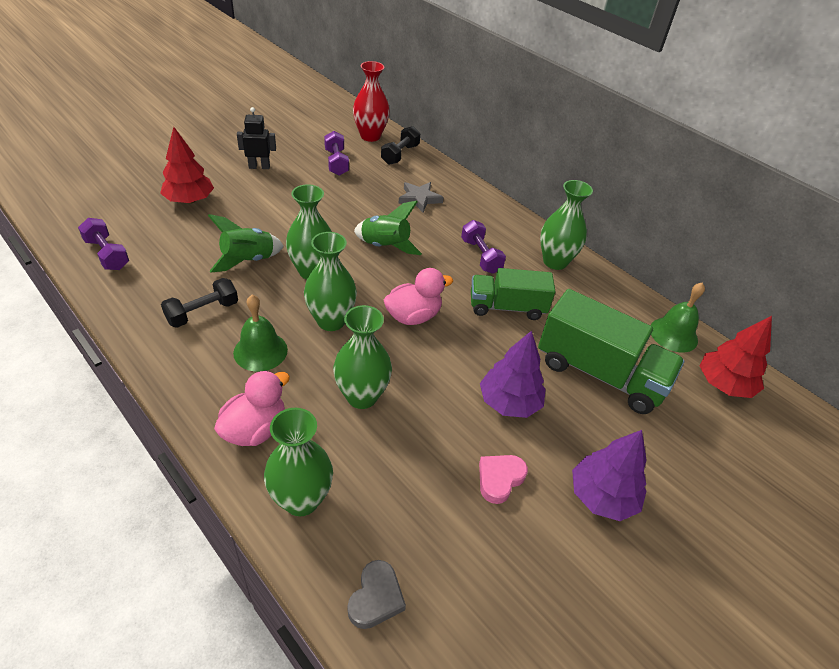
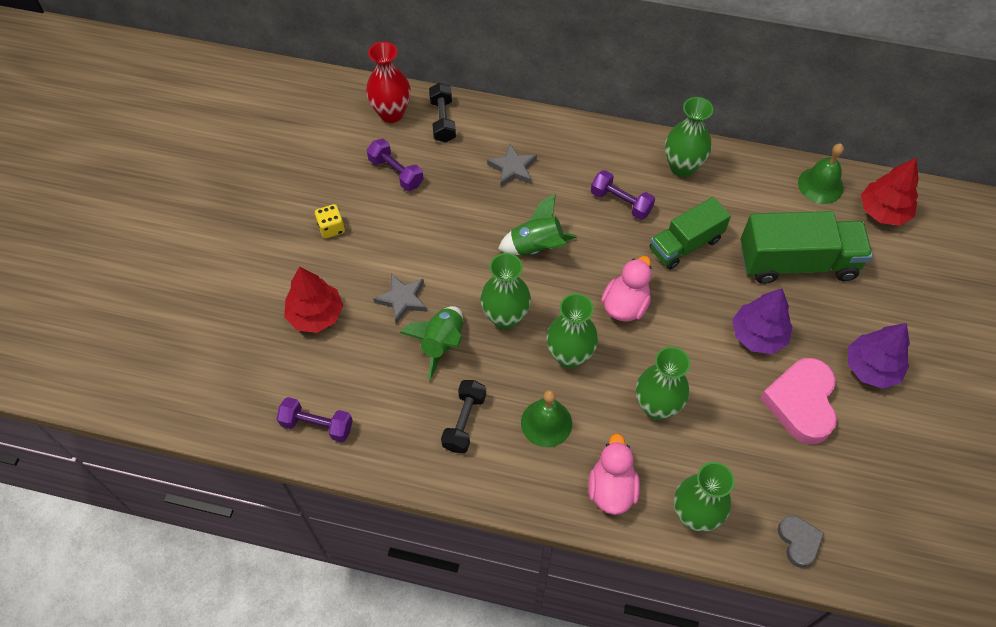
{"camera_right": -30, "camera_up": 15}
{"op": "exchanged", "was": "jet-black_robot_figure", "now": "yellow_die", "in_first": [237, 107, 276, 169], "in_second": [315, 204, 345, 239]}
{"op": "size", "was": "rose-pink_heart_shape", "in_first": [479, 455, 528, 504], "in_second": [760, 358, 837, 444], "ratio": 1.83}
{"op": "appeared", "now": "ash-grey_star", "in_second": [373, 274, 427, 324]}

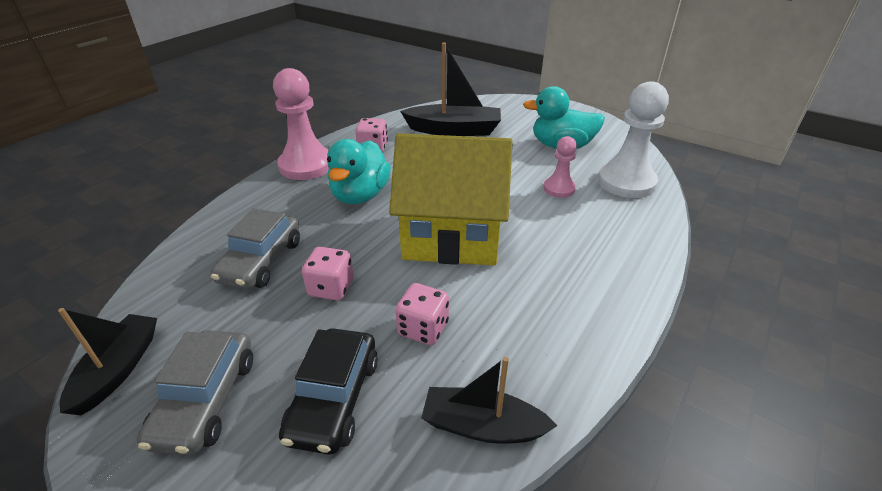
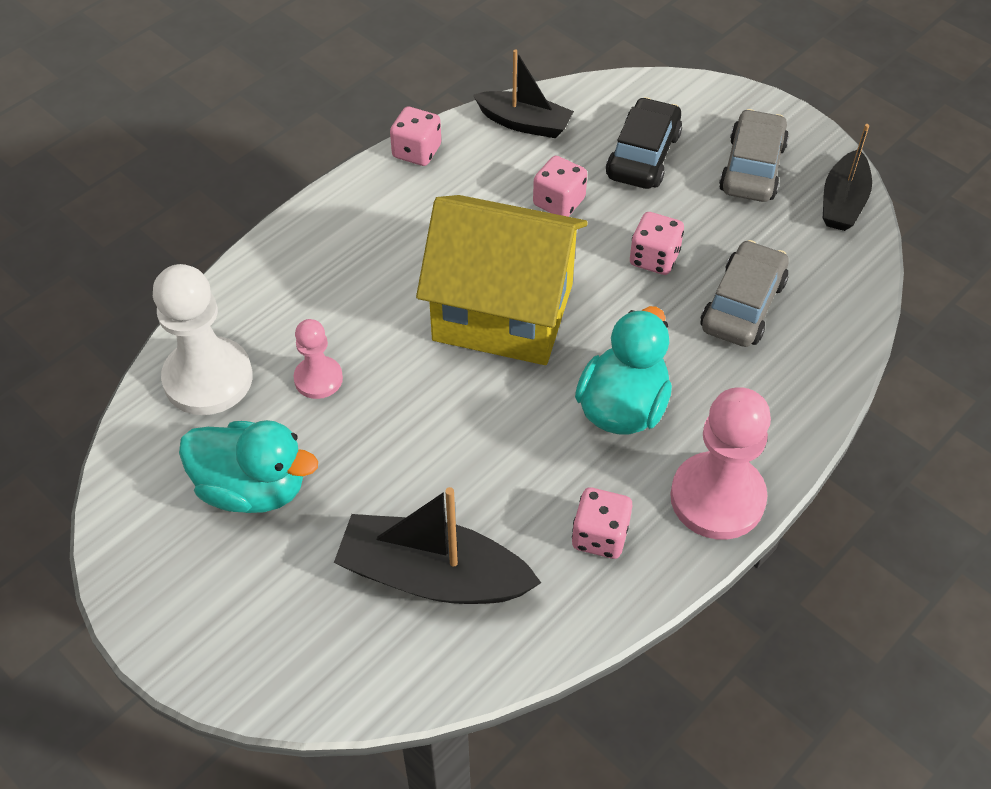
{"camera_right": -170, "camera_up": 15}
{"op": "appeared", "now": "rose-pink_die", "in_second": [390, 107, 441, 166]}

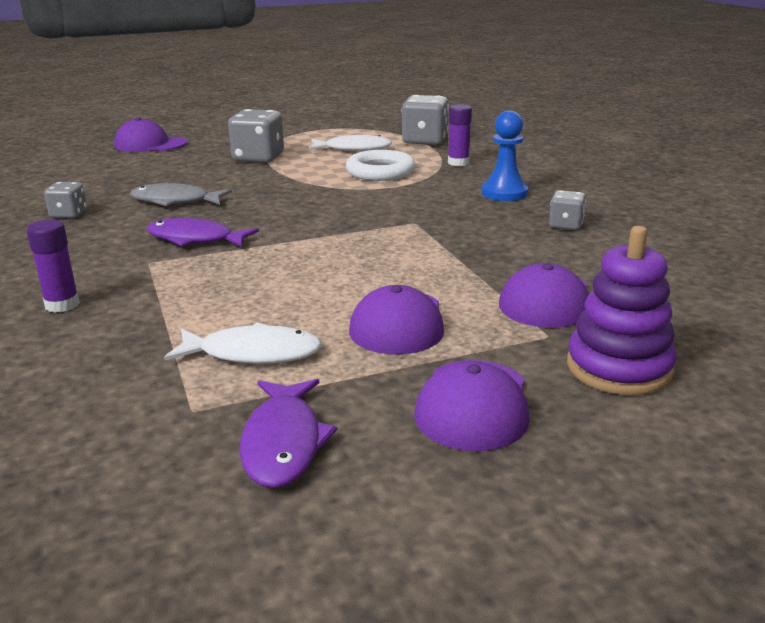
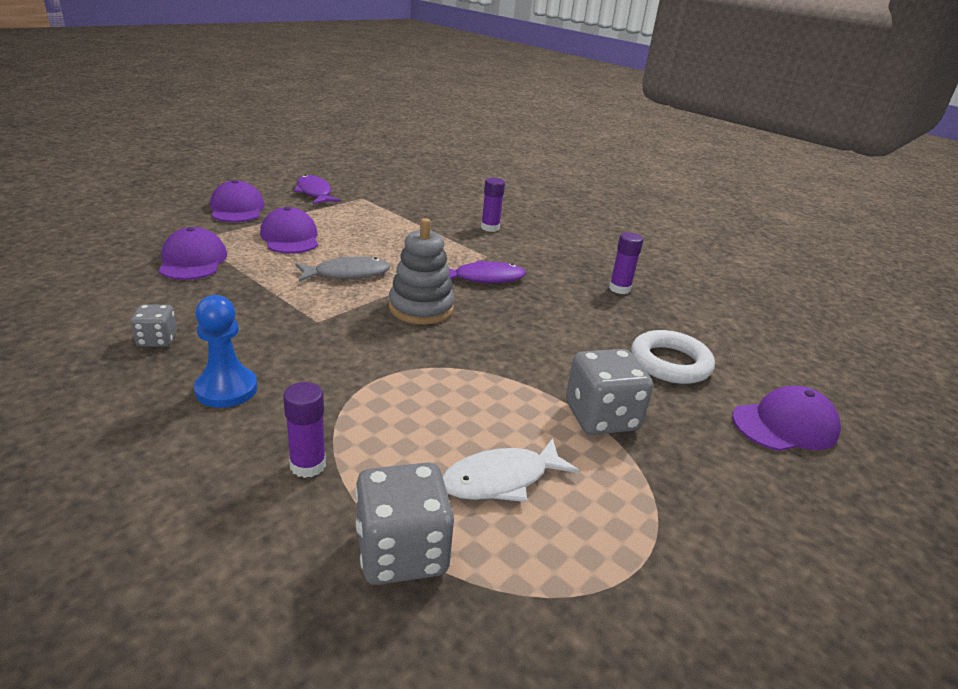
{"camera_right": 150, "camera_up": 5}
{"op": "exchanged", "was": "ash-grey_die", "now": "violet_glue", "in_first": [44, 182, 87, 218], "in_second": [609, 232, 643, 294]}
{"op": "relocated", "was": "ash-grey_toy_fish", "in_first": [130, 183, 232, 206], "in_second": [295, 256, 390, 282]}
{"op": "missing", "was": "white_toy_fish", "in_first": [164, 322, 322, 364]}
{"op": "relocated", "was": "white_hoop", "in_first": [346, 150, 415, 181], "in_second": [631, 330, 715, 384]}
{"op": "missing", "was": "violet_stacking_rings", "in_first": [567, 226, 677, 395]}
{"op": "appeared", "now": "ash-grey_stacking_rings", "in_second": [389, 218, 455, 324]}

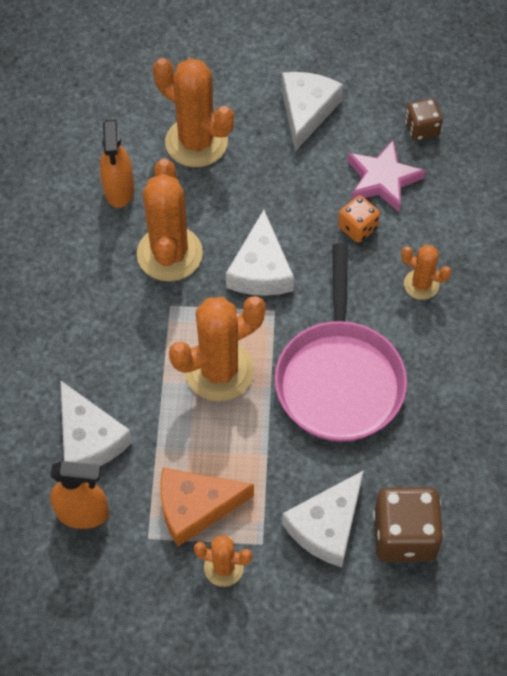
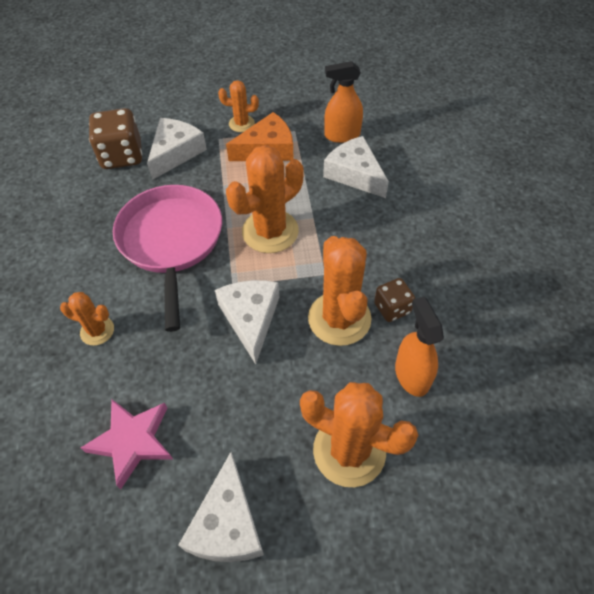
{"camera_right": 170, "camera_up": -5}
{"op": "missing", "was": "bright_orange_die", "in_first": [338, 195, 380, 243]}
{"op": "relocated", "was": "brown_die", "in_first": [405, 98, 443, 141], "in_second": [374, 278, 415, 322]}

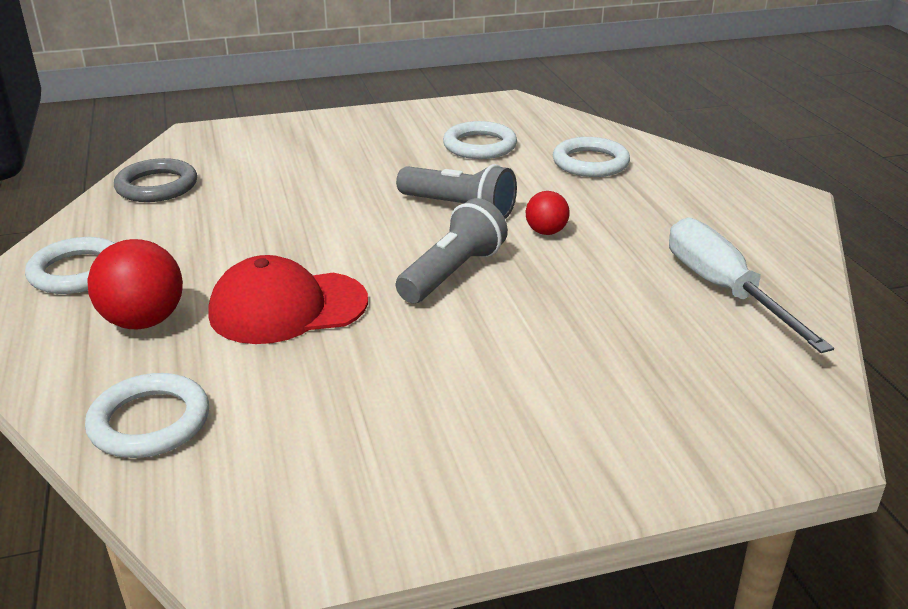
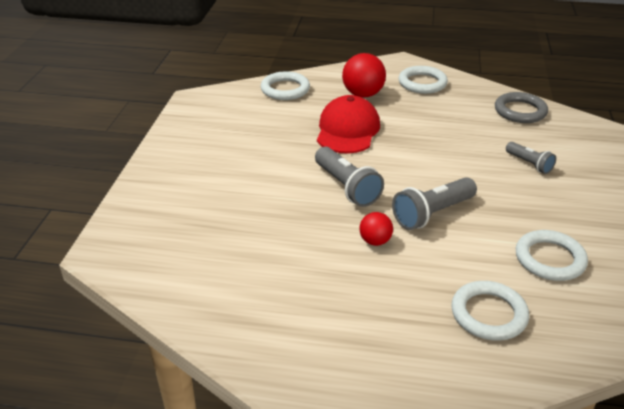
{"camera_right": 115, "camera_up": 5}
{"op": "missing", "was": "white_screwdriver", "in_first": [669, 218, 834, 353]}
{"op": "appeared", "now": "ash-grey_torch", "in_second": [506, 142, 556, 174]}

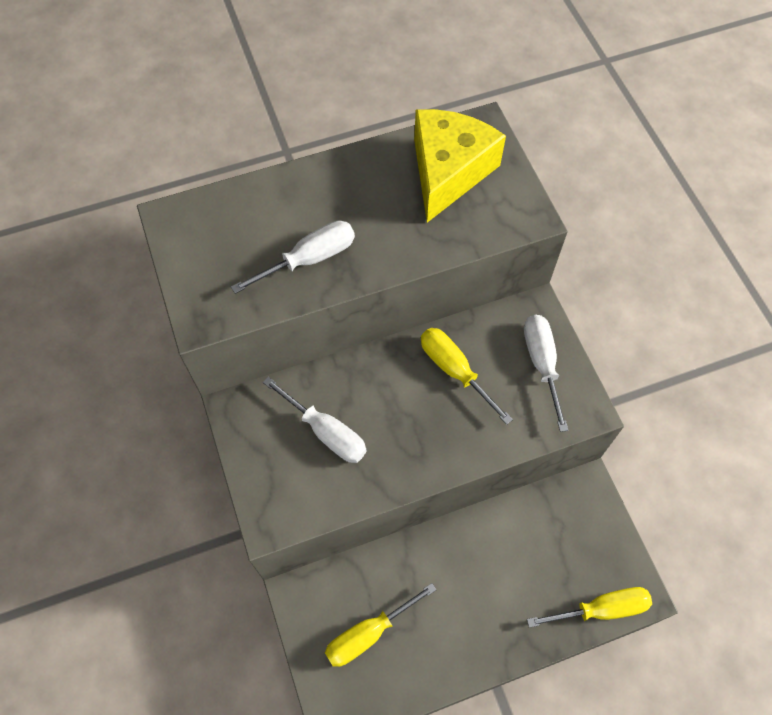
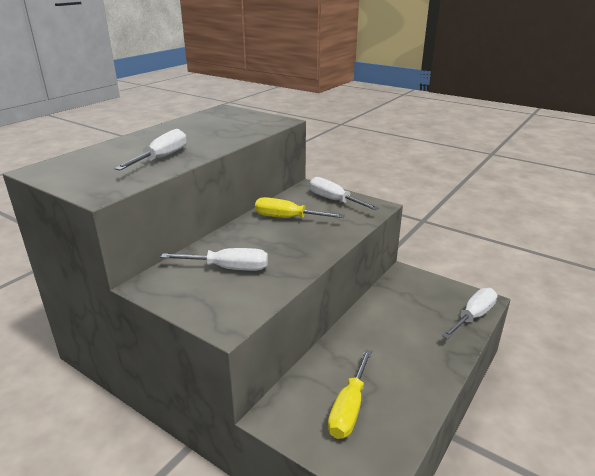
{"camera_right": -35, "camera_up": -35}
{"op": "missing", "was": "yellow_cheese", "in_first": [414, 109, 506, 223]}
{"op": "colour", "was": "yellow_screwdriver", "now": "white_screwdriver", "in_first": [527, 587, 652, 628], "in_second": [442, 288, 497, 339]}

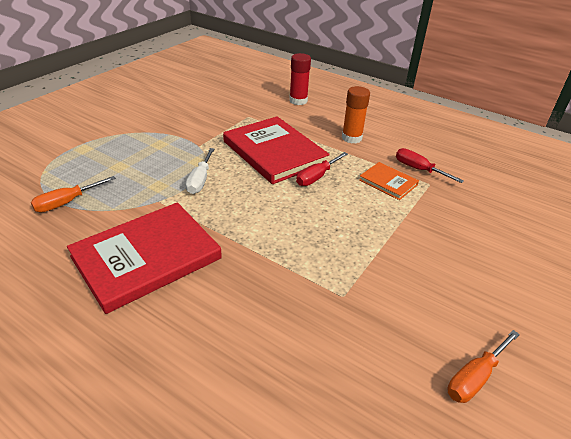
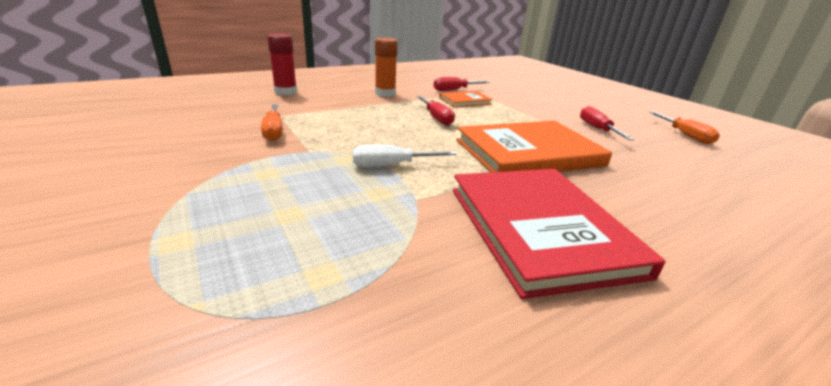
{"camera_right": -65, "camera_up": -10}
{"op": "relocated", "was": "bright_orange_screwdriver", "in_first": [31, 176, 116, 213], "in_second": [261, 104, 283, 141]}
{"op": "spun", "was": "white_screwdriver", "in_first": [186, 148, 214, 194], "in_second": [352, 145, 457, 167], "clockwise": 135}
{"op": "missing", "was": "crimson_book", "in_first": [223, 116, 330, 184]}
{"op": "appeared", "now": "bright_orange_book", "in_second": [456, 121, 612, 172]}
{"op": "appeared", "now": "crimson_screwdriver", "in_second": [580, 106, 634, 140]}

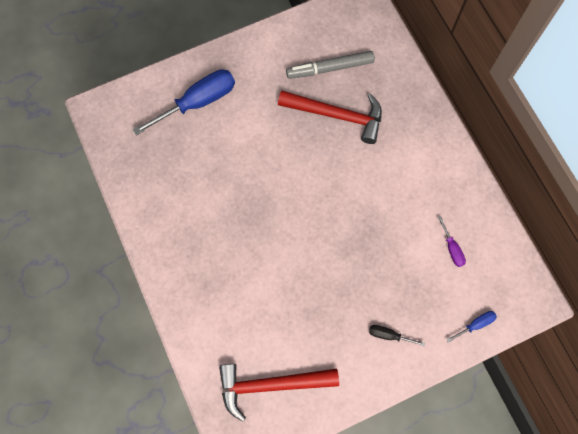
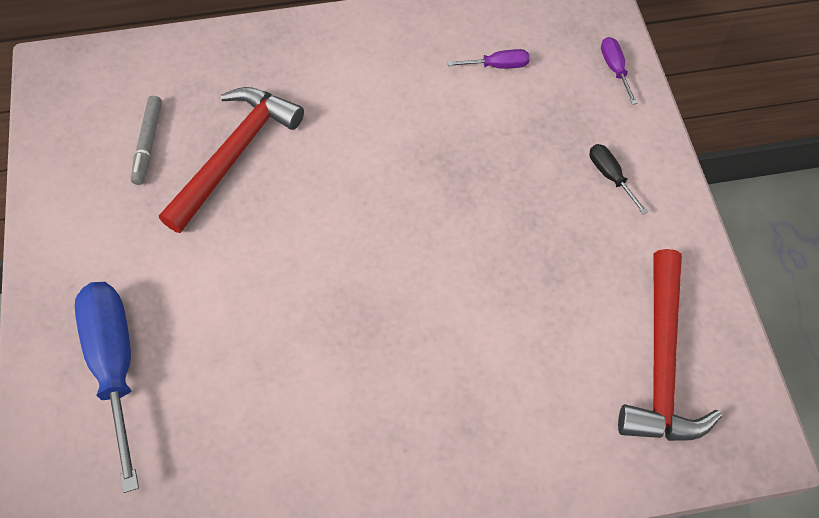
{"camera_right": -75, "camera_up": -10}
{"op": "size", "was": "ash-grey_marker", "in_first": [286, 51, 375, 79], "in_second": [131, 96, 162, 185], "ratio": 0.66}
{"op": "spun", "was": "jet-black_screwdriver", "in_first": [369, 325, 425, 347], "in_second": [590, 144, 648, 215], "clockwise": 120}
{"op": "colour", "was": "cobalt_screwdriver", "now": "violet_screwdriver", "in_first": [446, 311, 497, 343], "in_second": [601, 37, 637, 105]}

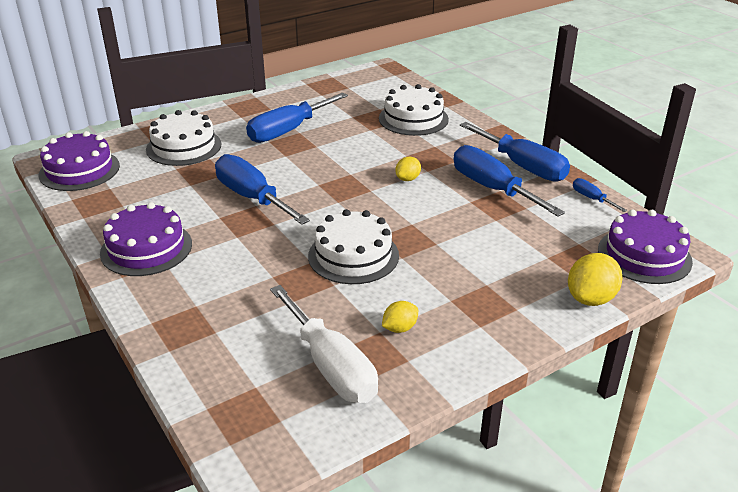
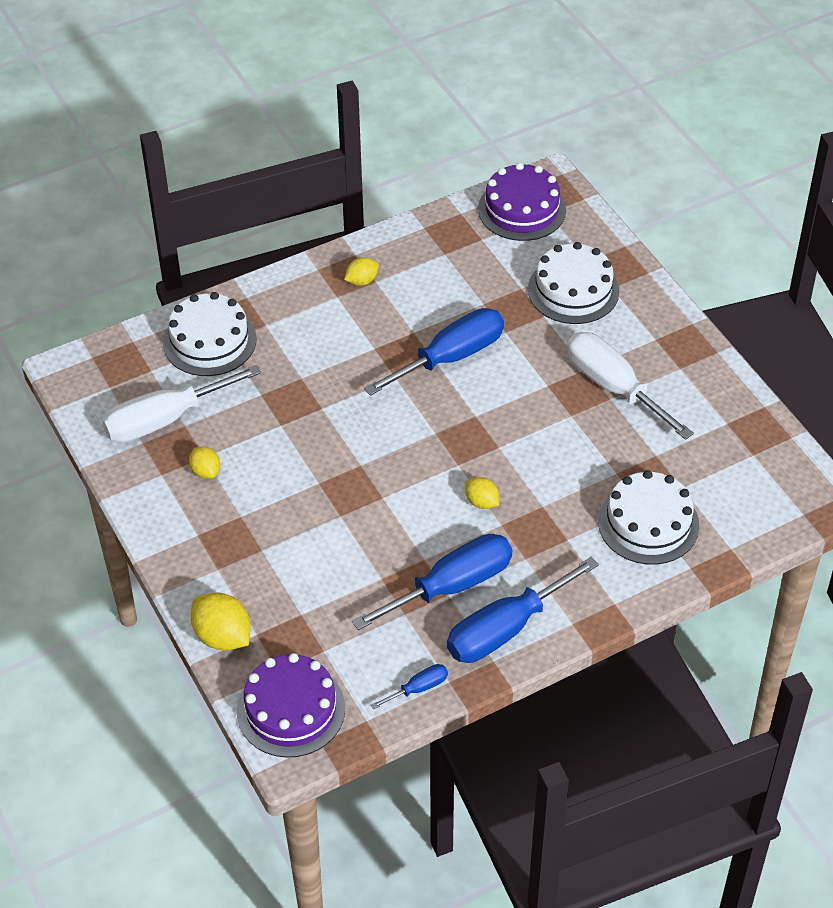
{"camera_right": 95, "camera_up": 15}
{"op": "exchanged", "was": "violet_layer_cake", "now": "yellow_lemon", "in_first": [100, 202, 192, 276], "in_second": [344, 257, 379, 286]}
{"op": "colour", "was": "cobalt_screwdriver", "now": "white_screwdriver", "in_first": [246, 92, 348, 143], "in_second": [567, 332, 694, 440]}
{"op": "relocated", "was": "white_layer_cake", "in_first": [308, 209, 399, 284], "in_second": [163, 292, 257, 376]}

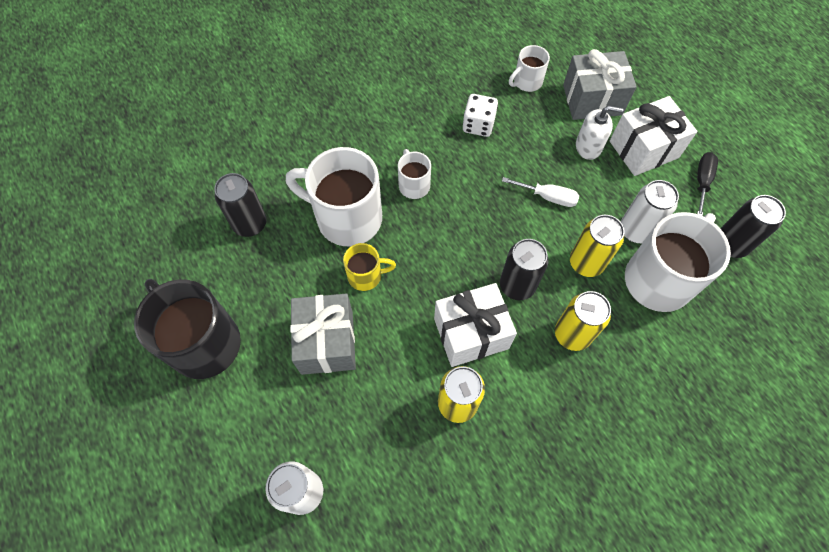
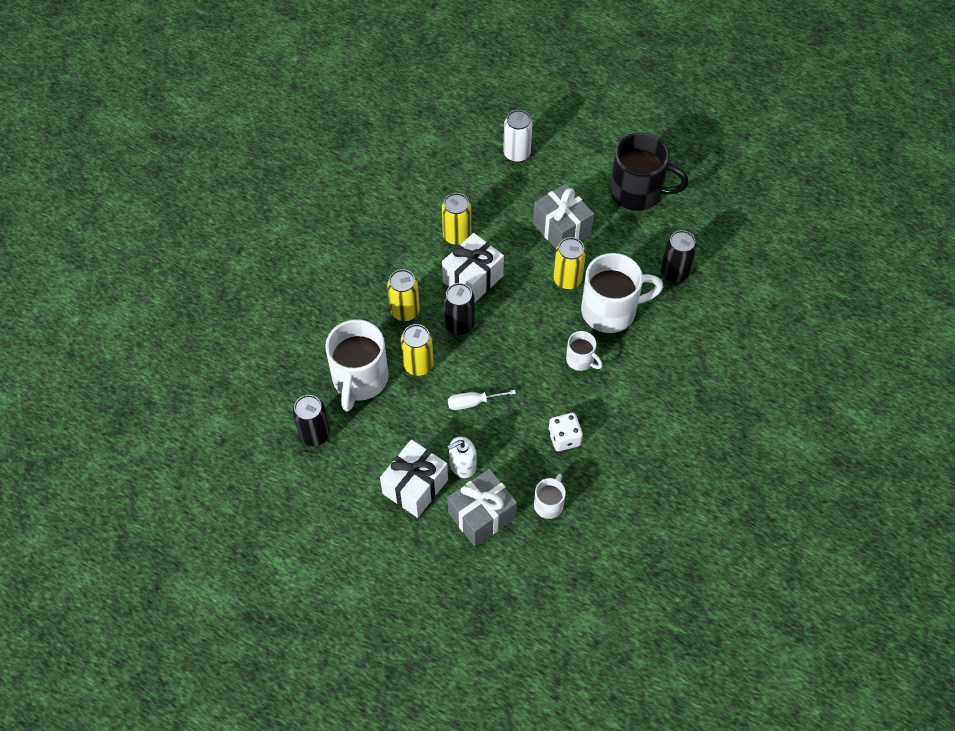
{"camera_right": 150, "camera_up": -5}
{"op": "exchanged", "was": "yellow_mug", "now": "yellow_soda_can", "in_first": [343, 243, 396, 291], "in_second": [553, 237, 586, 289]}
{"op": "missing", "was": "white_soda_can", "in_first": [621, 180, 679, 243]}
{"op": "missing", "was": "jet-black_screwdriver", "in_first": [697, 152, 718, 216]}

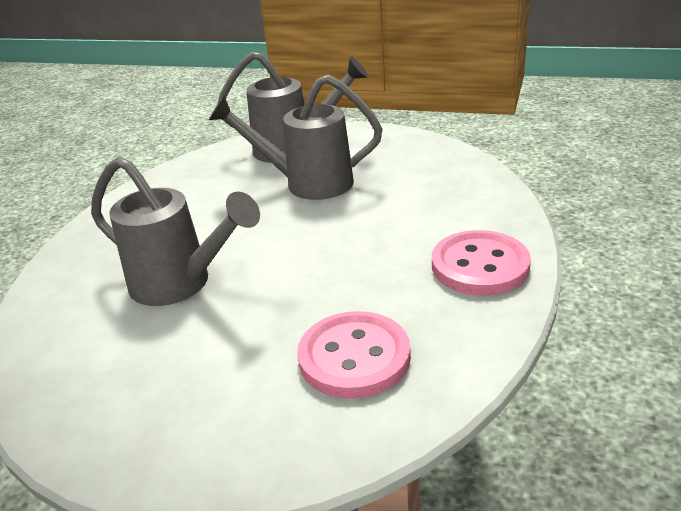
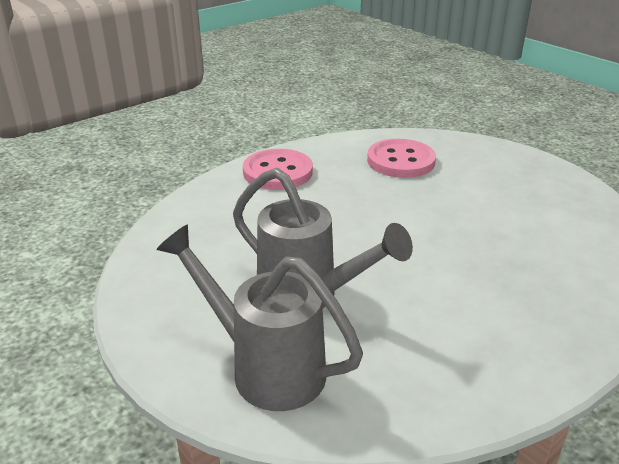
{"camera_right": -150, "camera_up": 0}
{"op": "missing", "was": "ash-grey_watering_pot", "in_first": [91, 156, 260, 306]}

